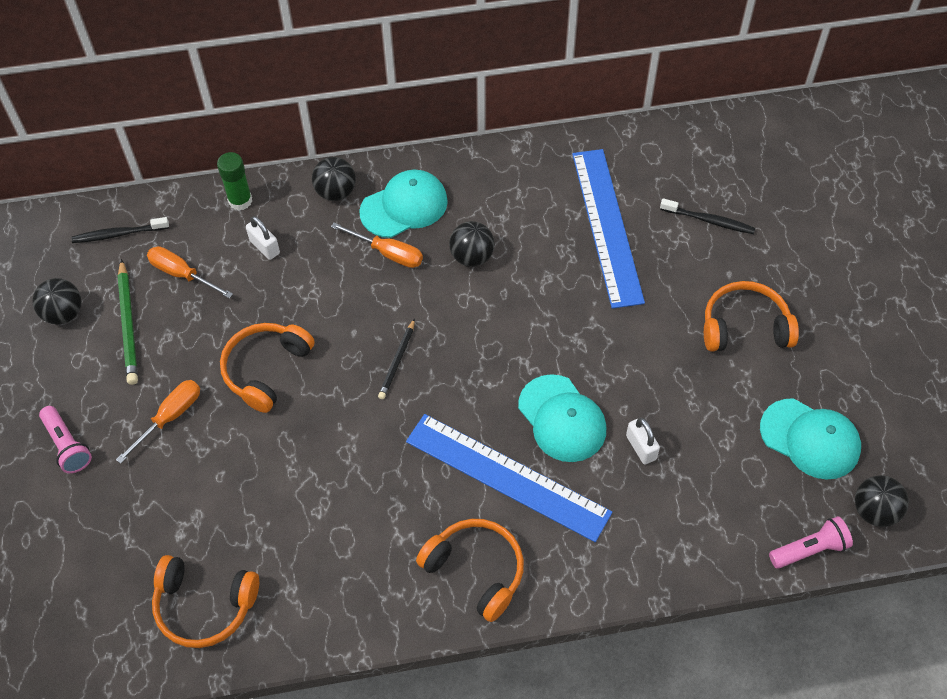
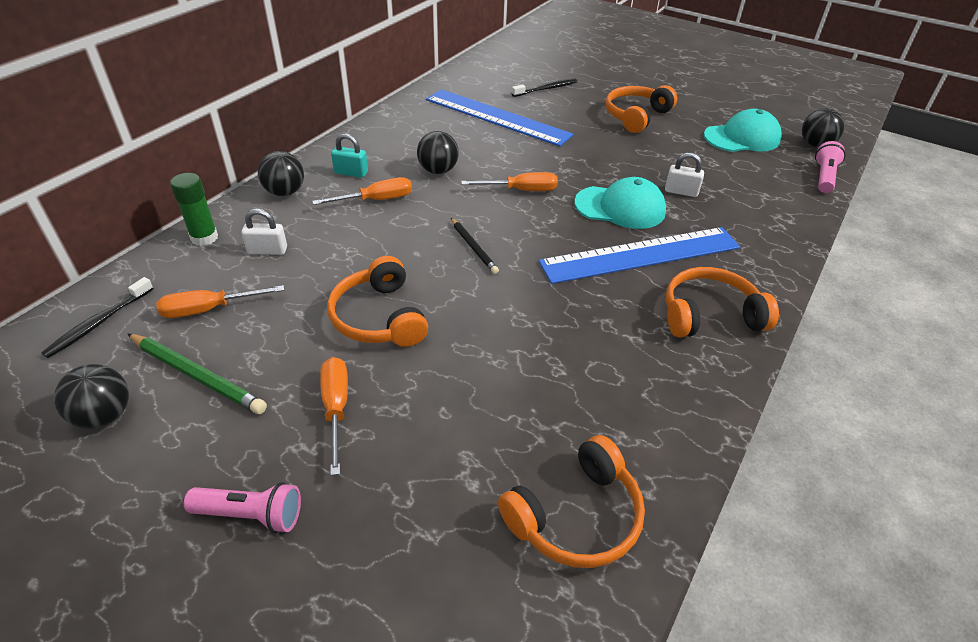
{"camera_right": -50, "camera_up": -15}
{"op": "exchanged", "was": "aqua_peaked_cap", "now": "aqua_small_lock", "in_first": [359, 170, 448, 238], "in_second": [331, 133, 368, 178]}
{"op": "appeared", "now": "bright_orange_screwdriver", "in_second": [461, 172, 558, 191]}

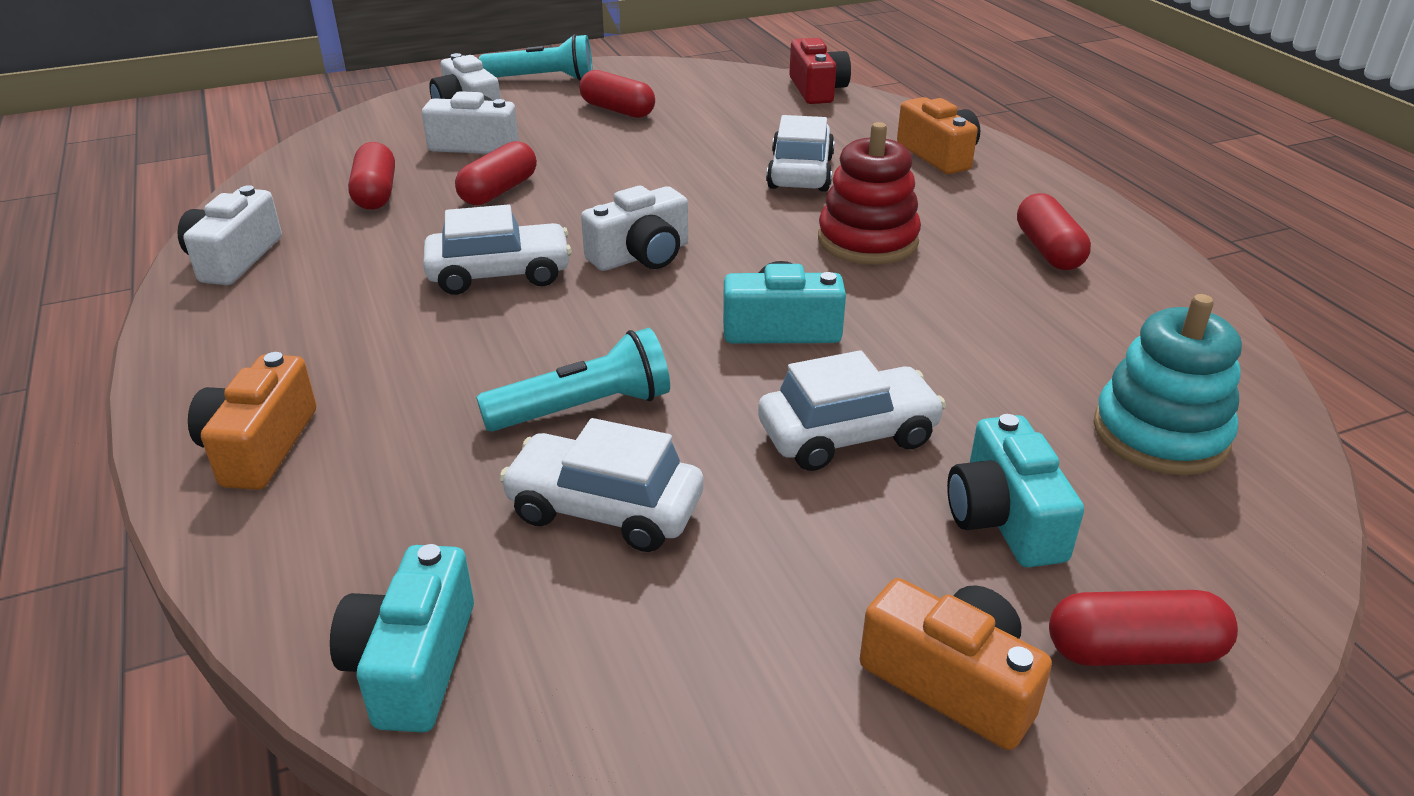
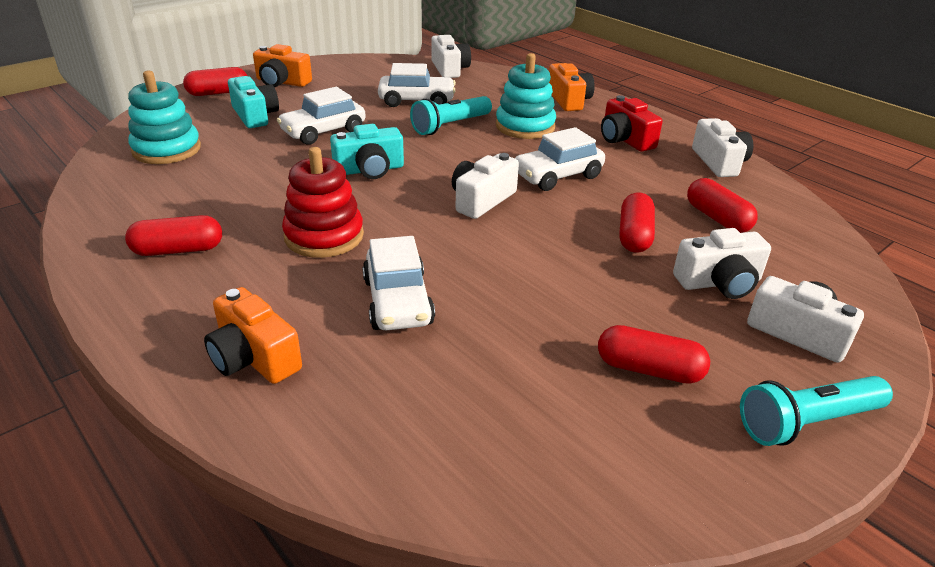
{"camera_right": 160, "camera_up": 0}
{"op": "colour", "was": "aqua_camera", "now": "white_camera", "in_first": [330, 544, 474, 732], "in_second": [431, 35, 471, 78]}
{"op": "relocated", "was": "crimson_camera", "in_first": [789, 38, 851, 104], "in_second": [601, 95, 663, 152]}
{"op": "spun", "was": "crimson_capsule", "in_first": [1017, 193, 1091, 270], "in_second": [125, 215, 222, 256], "clockwise": -75}
{"op": "appeared", "now": "aqua_stacking_rings", "in_second": [496, 53, 556, 139]}

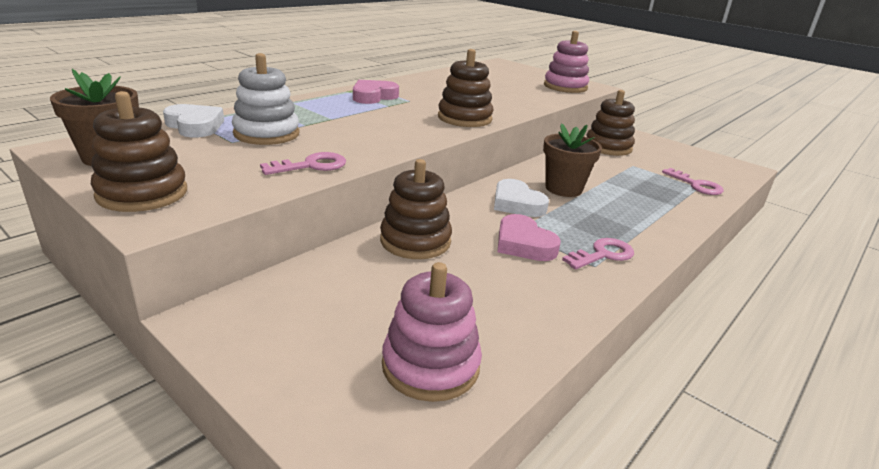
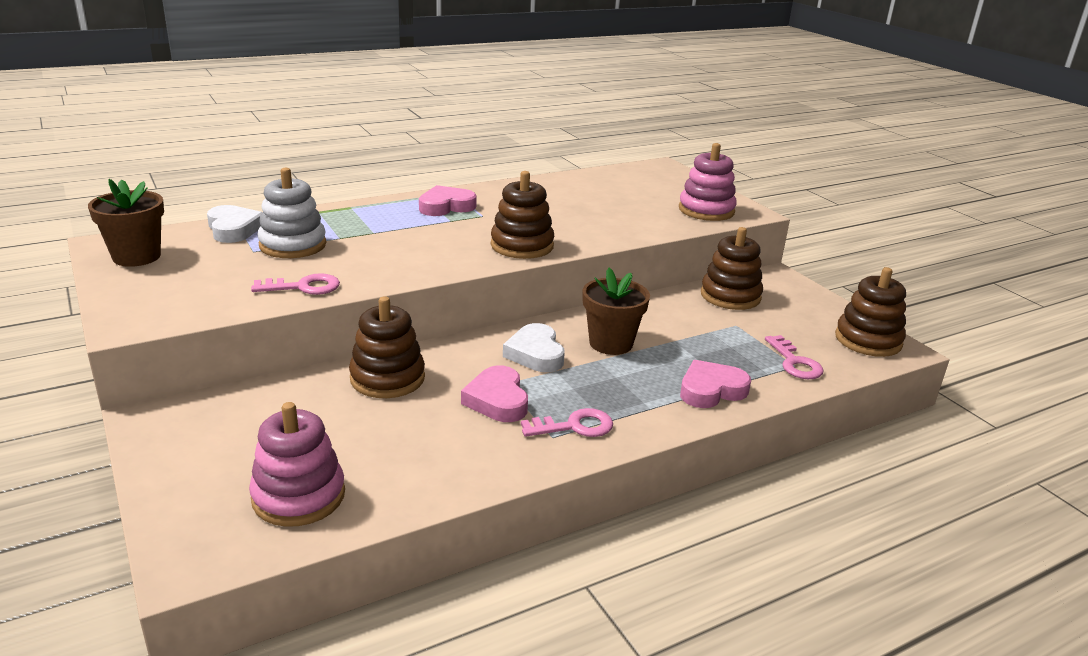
{"camera_right": 20, "camera_up": 0}
{"op": "relocated", "was": "brown_stacking_rings", "in_first": [91, 91, 187, 212], "in_second": [835, 267, 906, 357]}
{"op": "appeared", "now": "rose-pink_heart_shape", "in_second": [680, 360, 751, 408]}

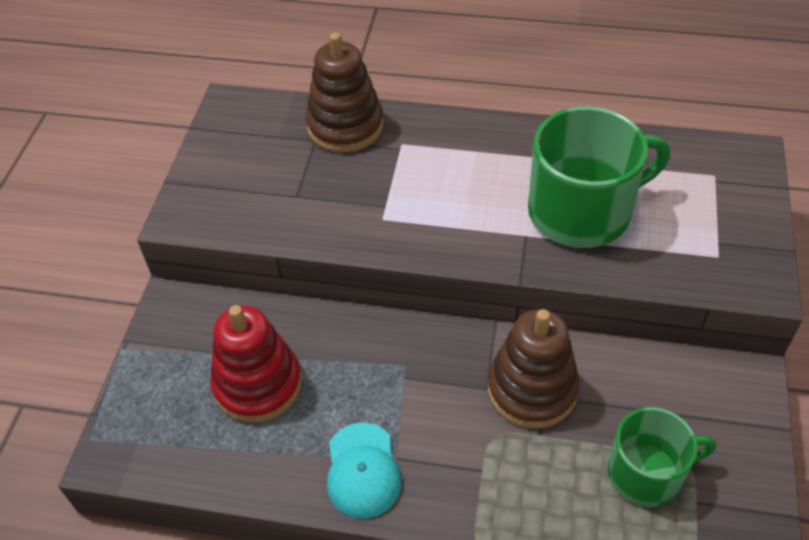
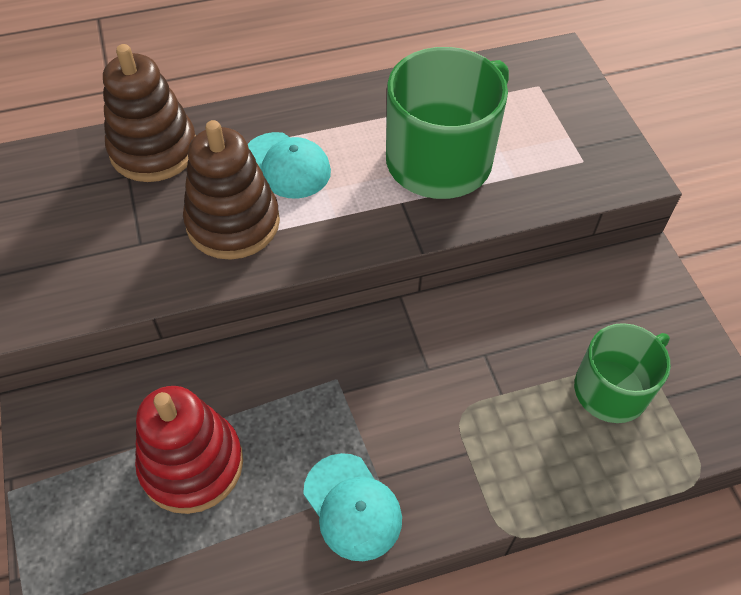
{"camera_right": -30, "camera_up": 5}
{"op": "relocated", "was": "brown_stacking_rings", "in_first": [487, 309, 580, 428], "in_second": [183, 120, 280, 260]}
{"op": "appeared", "now": "aqua_peaked_cap", "in_second": [248, 132, 331, 198]}

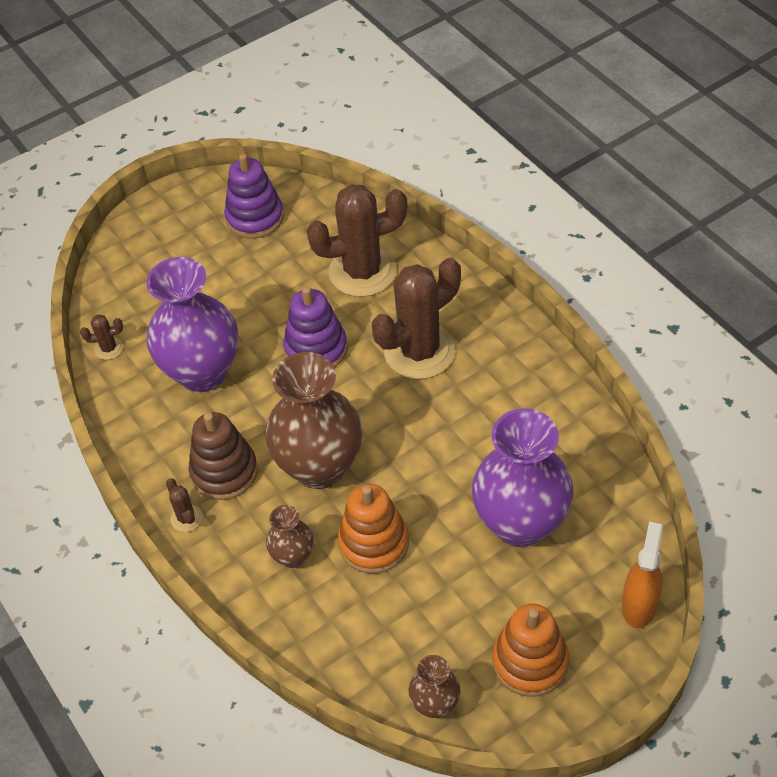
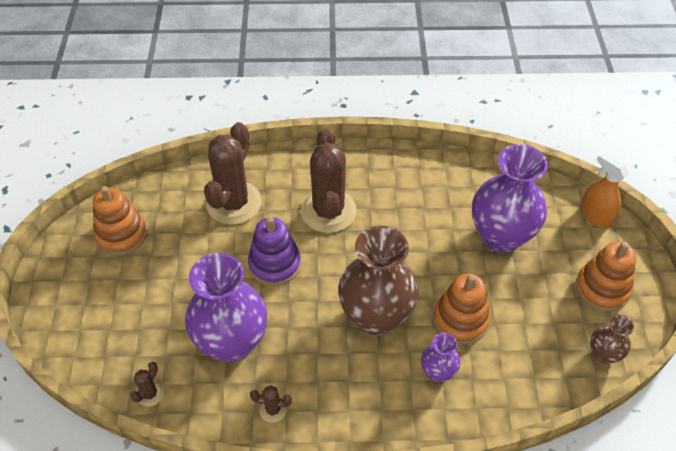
{"camera_right": -60, "camera_up": 0}
{"op": "relocated", "was": "brown_prickly_plant", "in_first": [166, 478, 203, 532], "in_second": [250, 385, 292, 423]}
{"op": "missing", "was": "brown_stacking_rings", "in_first": [189, 412, 258, 500]}
{"op": "colour", "was": "violet_stacking_rings", "now": "bright_orange_stacking_rings", "in_first": [224, 153, 284, 239], "in_second": [93, 186, 147, 255]}
{"op": "colour", "was": "brown_flower_vase", "now": "violet_flower_vase", "in_first": [266, 505, 314, 568], "in_second": [421, 333, 460, 382]}

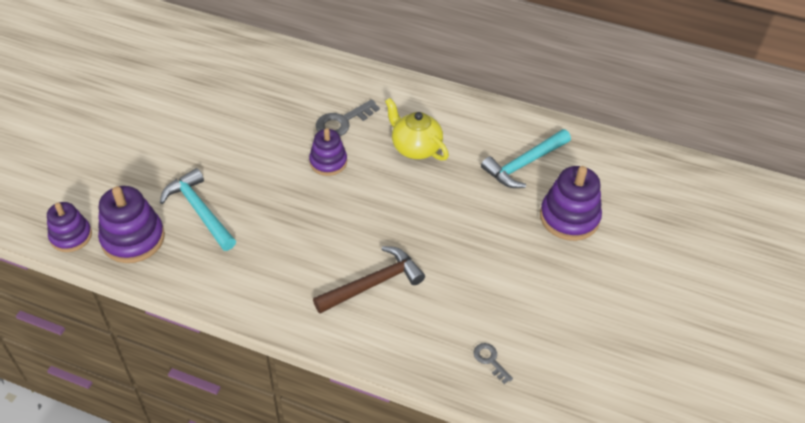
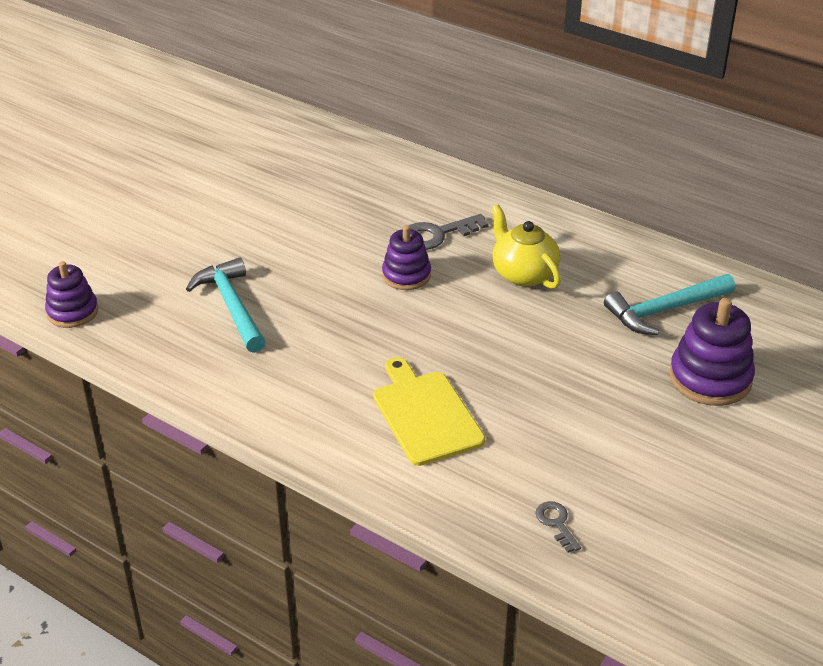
{"camera_right": 15, "camera_up": -10}
{"op": "missing", "was": "violet_stacking_rings", "in_first": [98, 186, 165, 263]}
{"op": "exchanged", "was": "brown_hammer", "now": "yellow_chopping_board", "in_first": [313, 246, 425, 314], "in_second": [373, 357, 485, 466]}

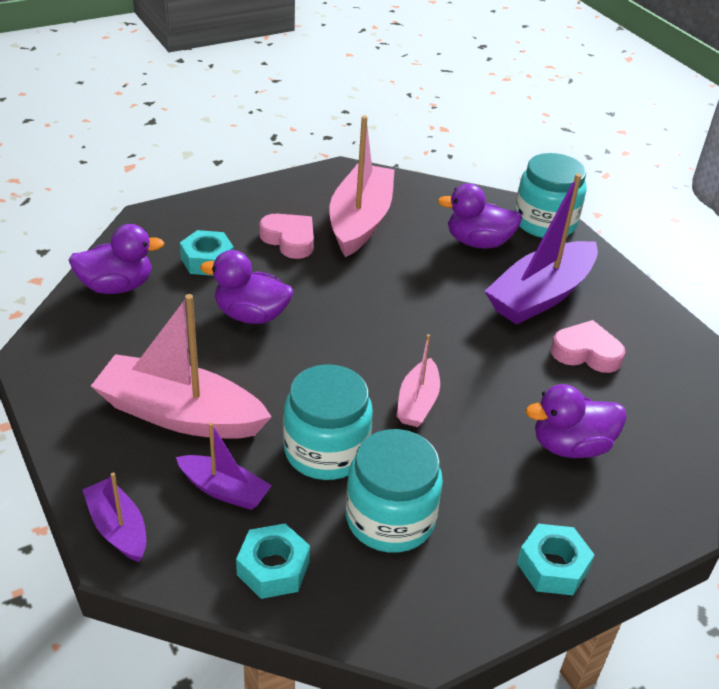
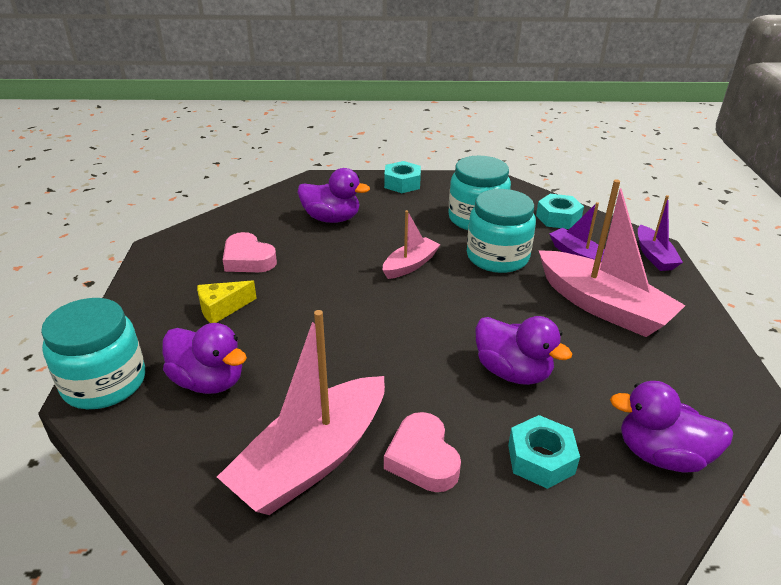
{"camera_right": -150, "camera_up": -5}
{"op": "exchanged", "was": "violet_sailboat", "now": "yellow_cheese", "in_first": [484, 173, 598, 325], "in_second": [197, 280, 257, 323]}

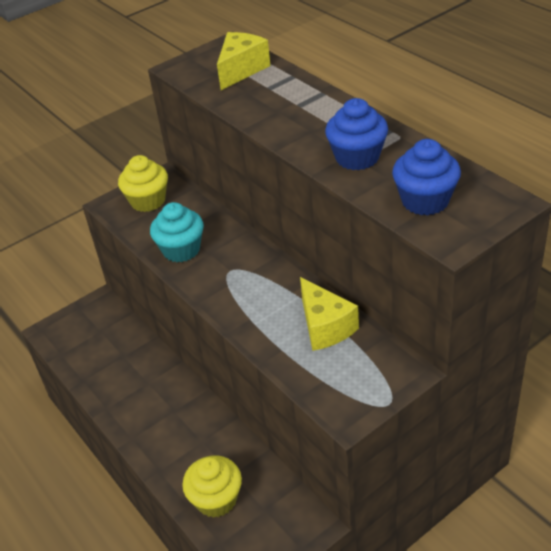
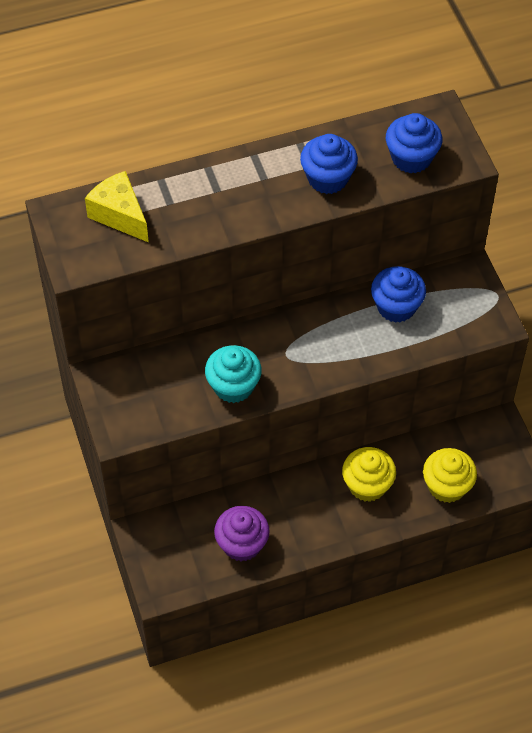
{"camera_right": -75, "camera_up": 15}
{"op": "relocated", "was": "yellow_fairy_cake", "in_first": [118, 155, 168, 212], "in_second": [342, 447, 396, 502]}
{"op": "exchanged", "was": "yellow_cheese", "now": "cobalt_fairy_cake", "in_first": [300, 277, 359, 351], "in_second": [371, 266, 426, 323]}
{"op": "appeared", "now": "violet_fairy_cake", "in_second": [214, 506, 270, 561]}

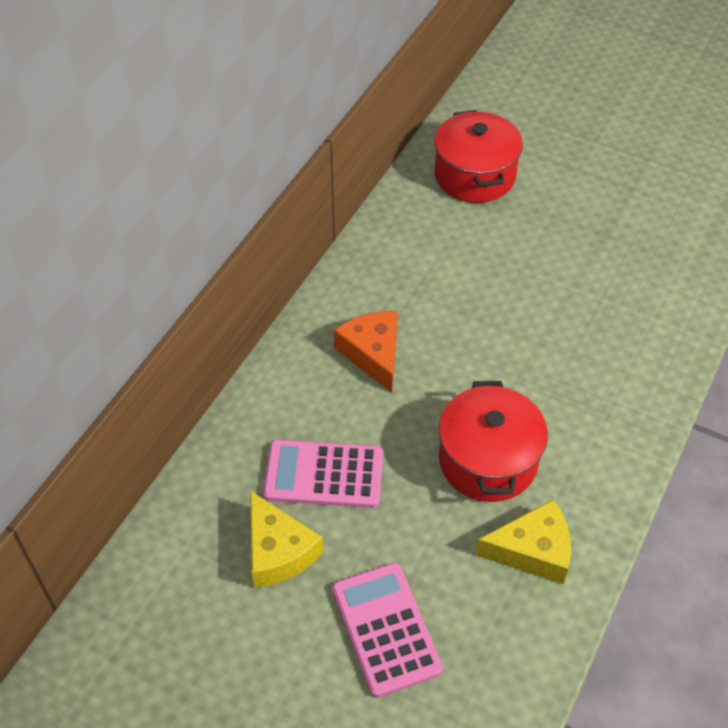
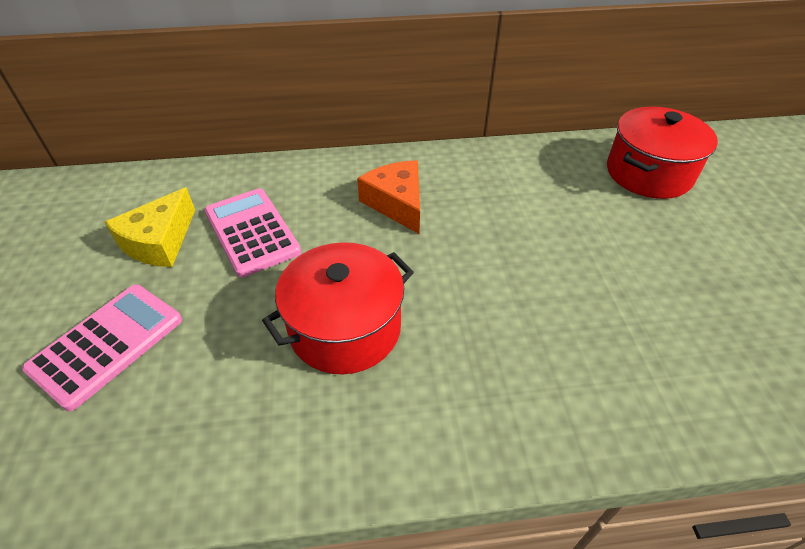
{"camera_right": 55, "camera_up": -5}
{"op": "spun", "was": "bright_orange_cheese", "in_first": [334, 311, 398, 393], "in_second": [357, 160, 420, 234], "clockwise": -60}
{"op": "missing", "was": "yellow_cheese", "in_first": [475, 499, 571, 584]}

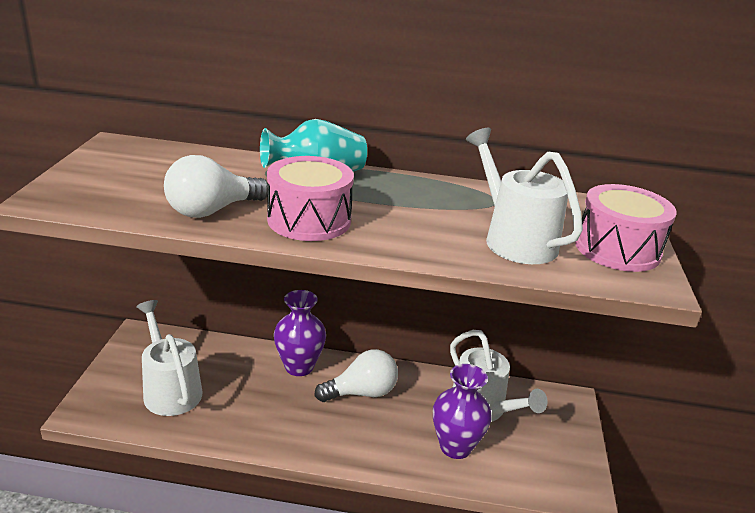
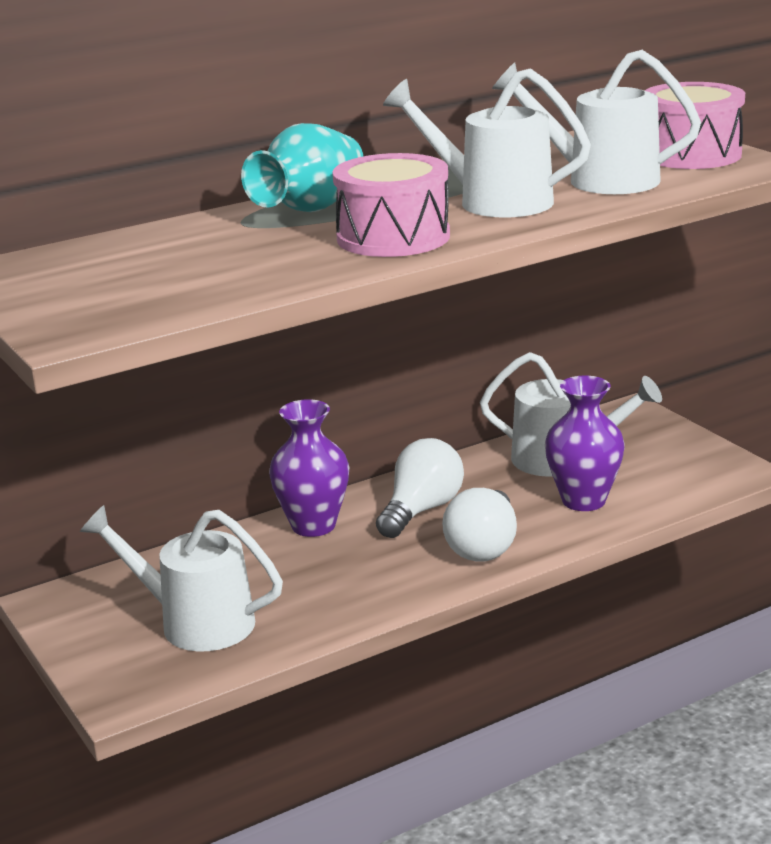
{"camera_right": -35, "camera_up": -5}
{"op": "relocated", "was": "white_bulb", "in_first": [164, 155, 268, 218], "in_second": [442, 488, 517, 562]}
{"op": "appeared", "now": "white_watering_pot", "in_second": [383, 68, 591, 218]}

